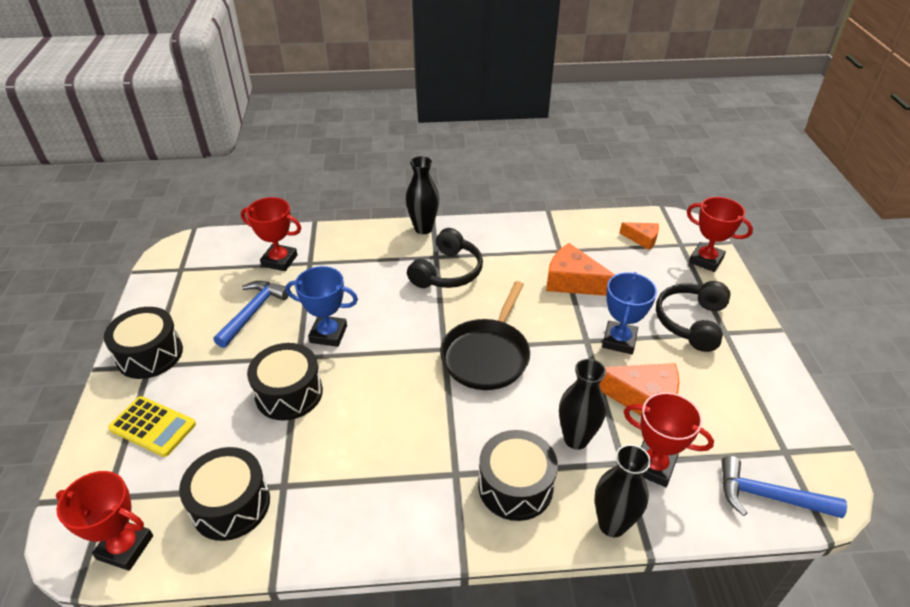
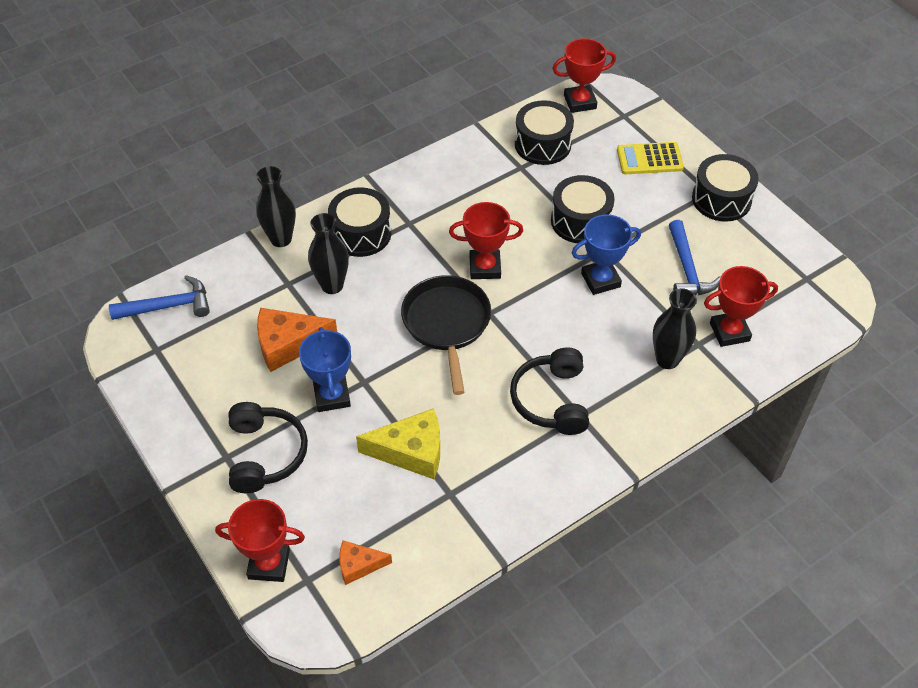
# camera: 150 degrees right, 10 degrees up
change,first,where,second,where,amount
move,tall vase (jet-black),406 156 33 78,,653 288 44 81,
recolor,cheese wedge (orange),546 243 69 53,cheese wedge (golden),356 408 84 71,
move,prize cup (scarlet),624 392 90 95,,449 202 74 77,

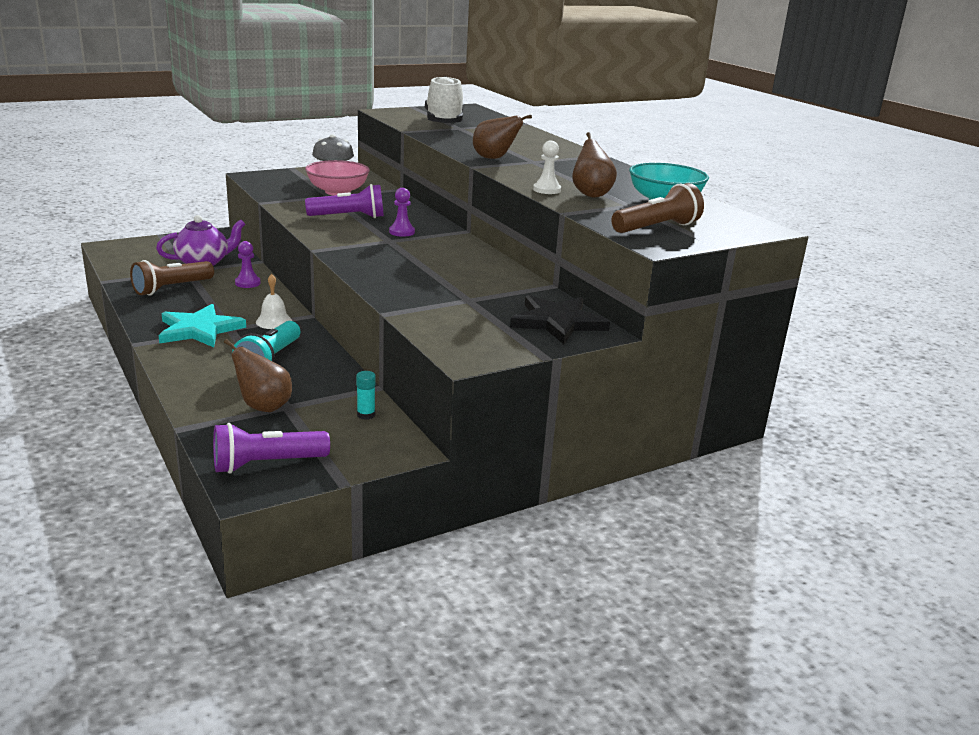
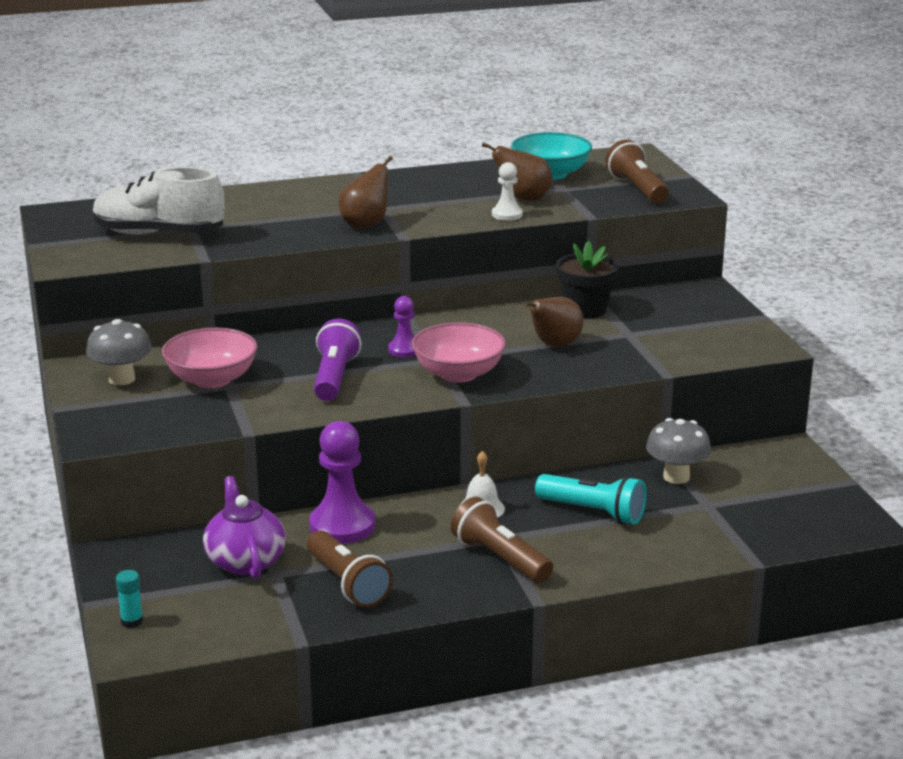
# camera: 75 degrees left, 0 degrees up
change,first,where,second,where,amount
resize,pawn (royal purple),235 241 26 47,,309 421 66 123,x1.84
delete,star shape (jet-black),510 295 100 49,,,
replace,star shape (aqua),158 304 88 43,flashlight (russet),451 497 102 86,
move,toy pear (russet),224 339 68 73,,524 297 60 50,
move,glue (aqua),356 371 20 49,,116 570 27 58,
delete,flashlight (royal purple),213 423 117 51,,,
insert,,,flower pot (jet-black),556 241 63 78,
insert,,,deep dish (pink),412 322 94 61,
insert,,,mushroom (ash-grey),646 418 65 66,

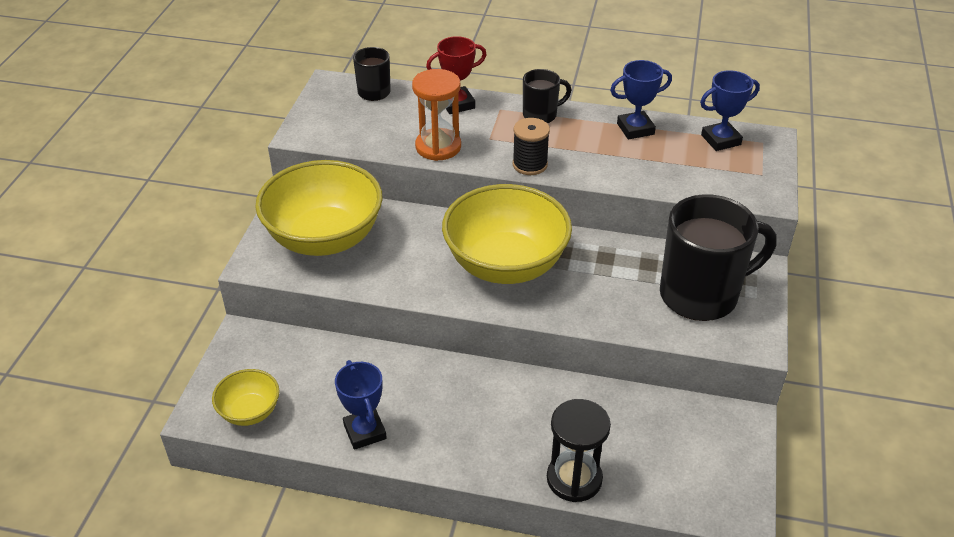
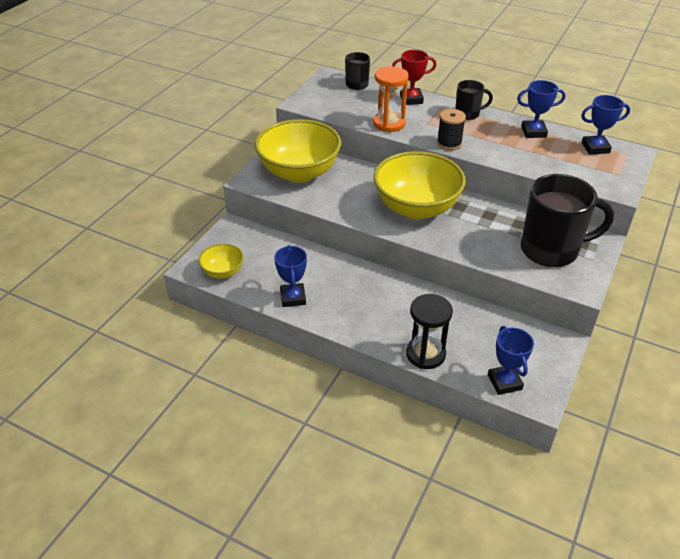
# camera: 15 degrees right, 0 degrees up
change,first,where,second,where,amount
insert,,,prize cup (cobalt),488 326 46 69,

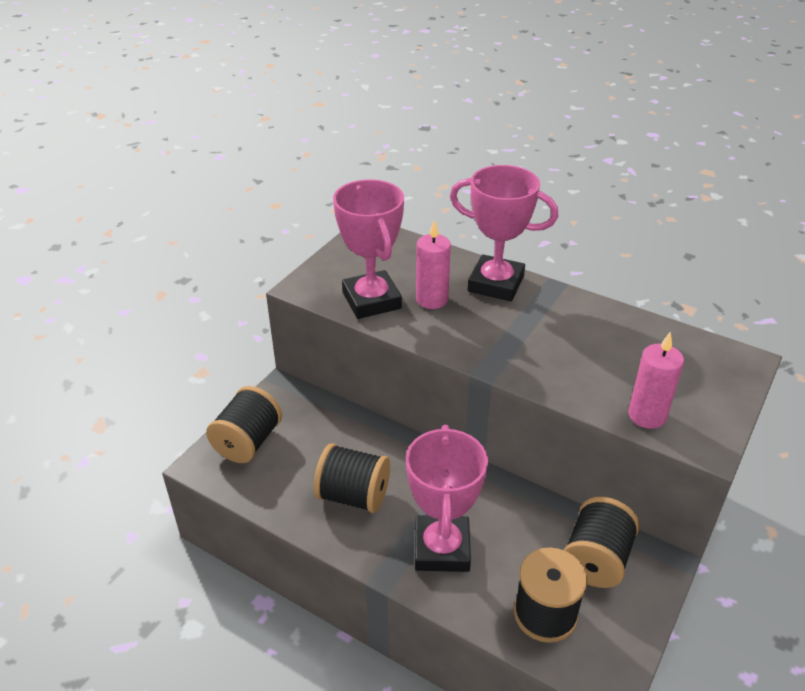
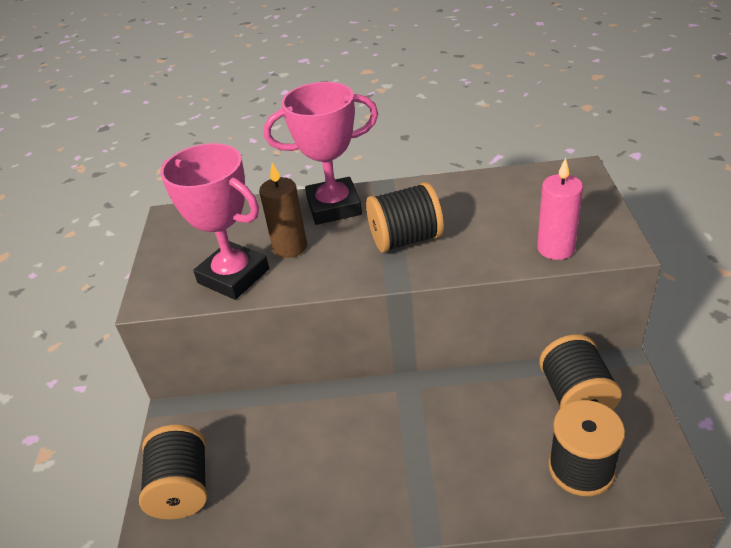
# camera: 30 degrees left, 0 degrees up
change,first,where,second,where,amount
recolor,candle (pink),416 220 35 89,candle (russet),259 163 48 95,
delete,prize cup (pink),406 425 82 147,,,
move,reel of thread (jet-black),314 443 76 70,,366 182 78 71,

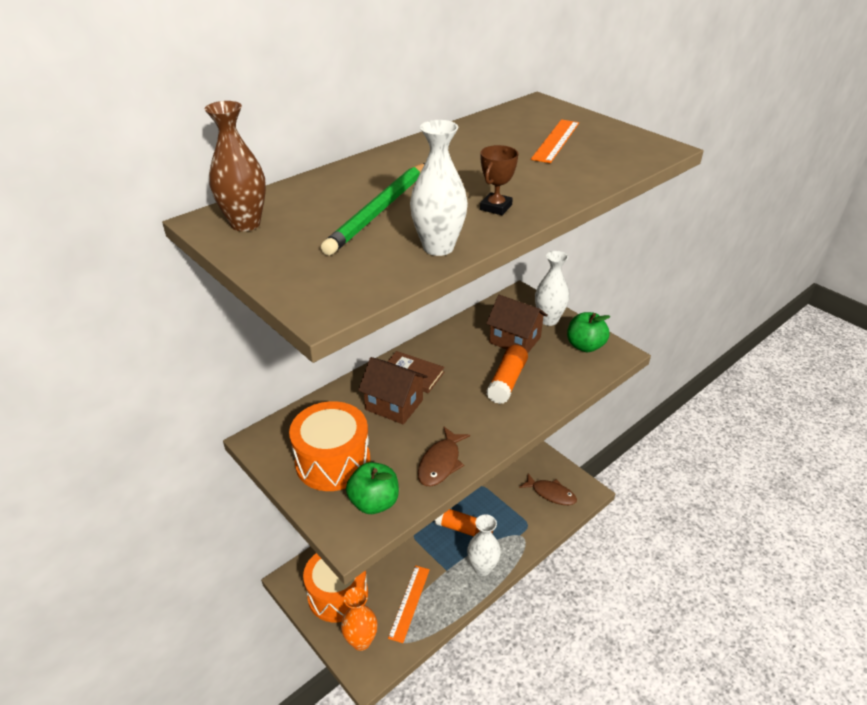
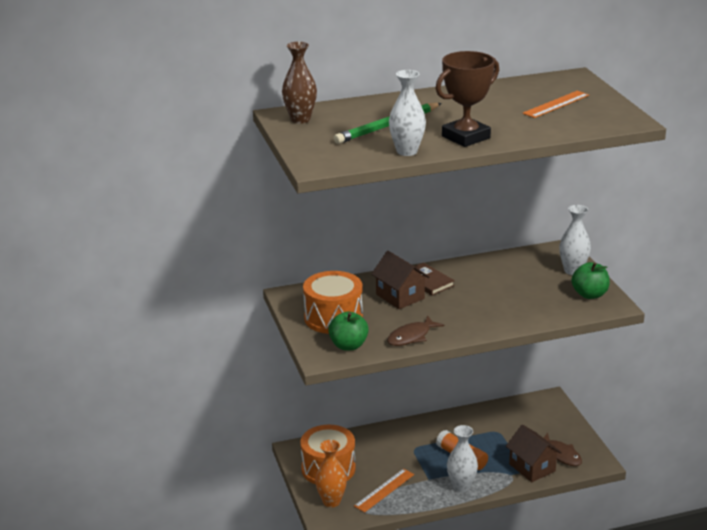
# camera: 25 degrees right, 10 degrees down
change,first,where,second,where,amount
resize,prize cup (russet),480 145 38 70,,436 51 63 96,x1.99
move,toy house (russet),486 295 62 58,,506 425 56 57,
delete,glue (orange),486 345 42 59,,,

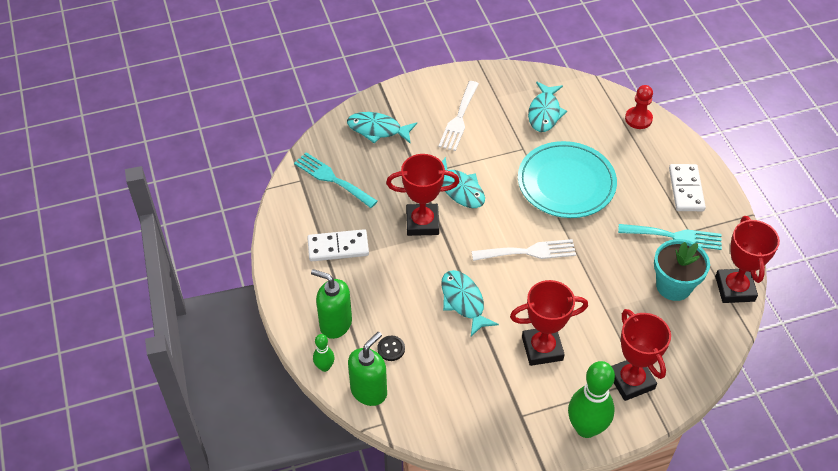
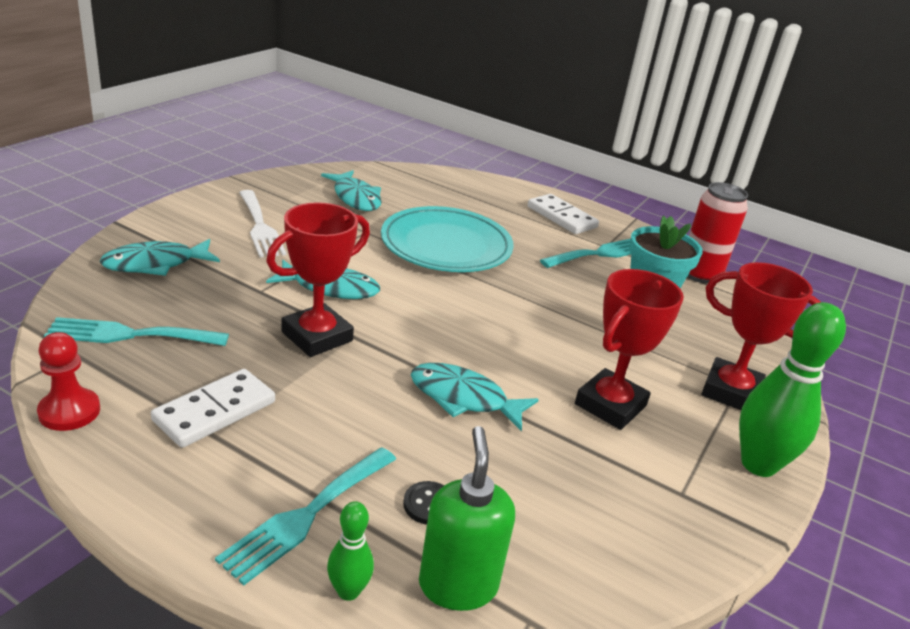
# camera: 45 degrees left, 20 degrees down
change,first,where,second,where,amount
move,pawn (scarlet),625 85 28 44,,37 332 63 99,
replace,prize cup (scarlet),715 216 65 87,soda can (scarlet),687 182 61 102,
delete,table fork (snow-white),472 239 104 22,,,
replace,soap dispenser (emerald),311 269 41 70,table fork (aqua),215 447 181 139,

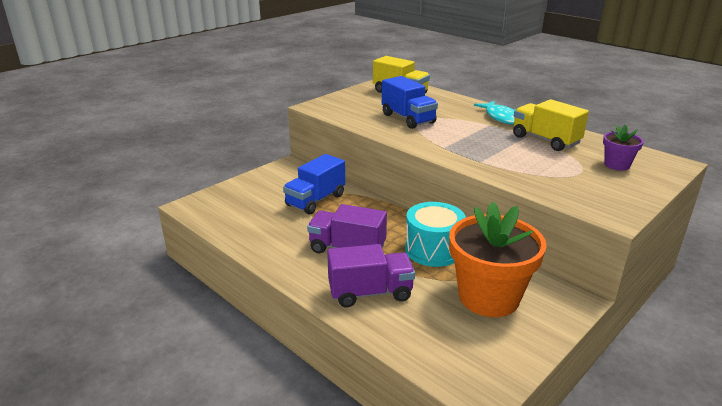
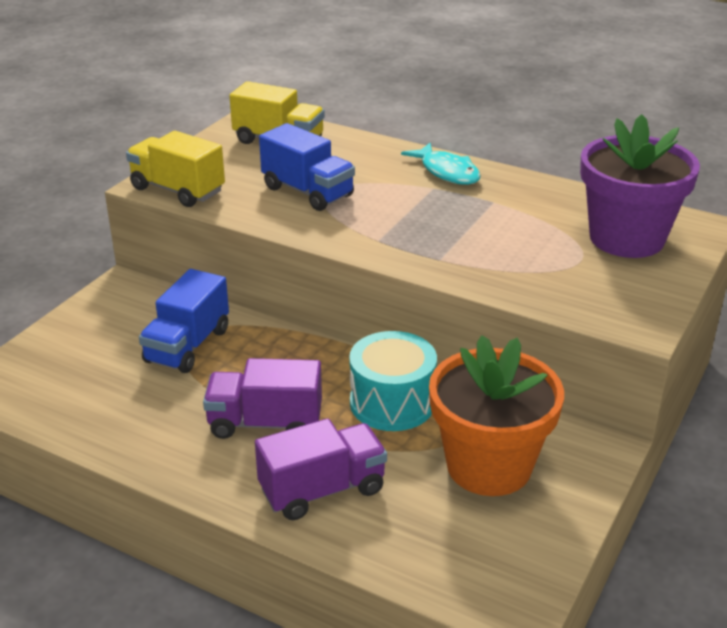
# camera: 15 degrees left, 5 degrees up
change,first,where,second,where,amount
move,toy truck (golden),513 99 76 52,,126 131 99 76,
resize,flower pot (royal purple),603 124 41 47,,580 114 120 144,x2.12

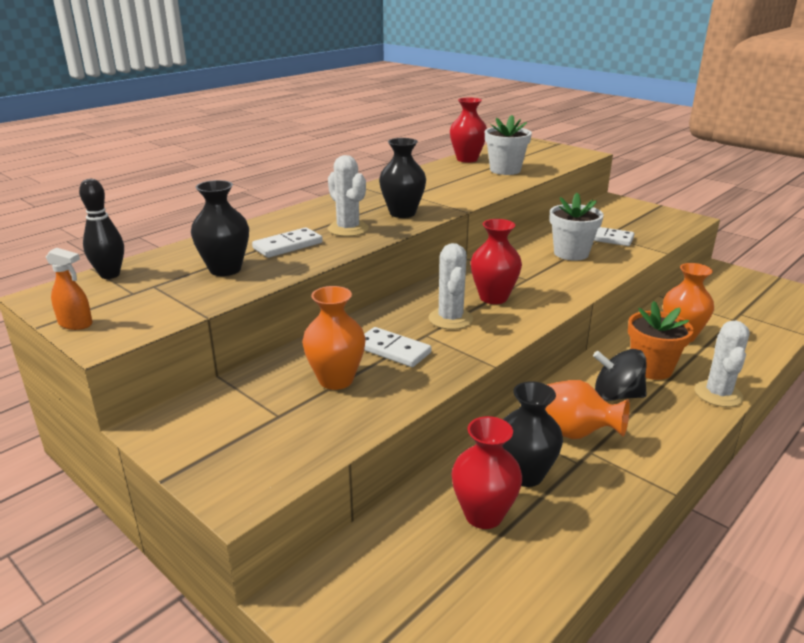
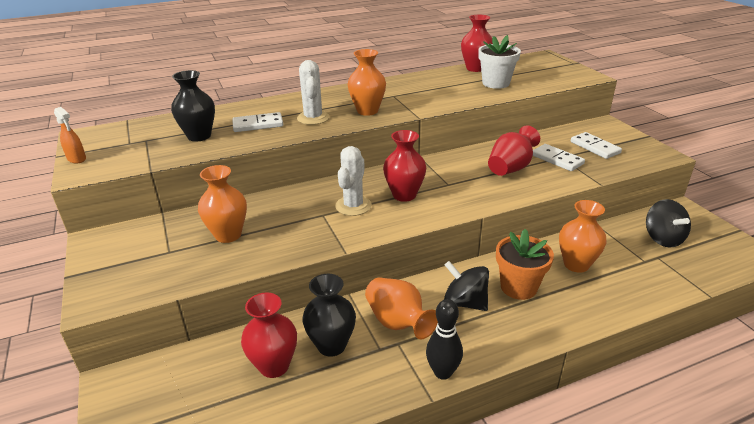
# camera: 25 degrees right, 5 degrees up
change,first,where,second,where,amount
recolor,tall vase (jet-black),379 138 47 80,tall vase (orange),347 49 39 67,
move,bowling pin (jet-black),79 179 45 100,,426 299 37 81,
replace,flower pot (snow-white),550 193 54 68,tall vase (scarlet),488 125 52 51,
delete,cactus (snow-white),695 321 55 86,,,
move,domino tile (snow-white),364 327 67 40,,571 132 51 27,
insert,,,spinning top (jet-black),646 199 45 48,

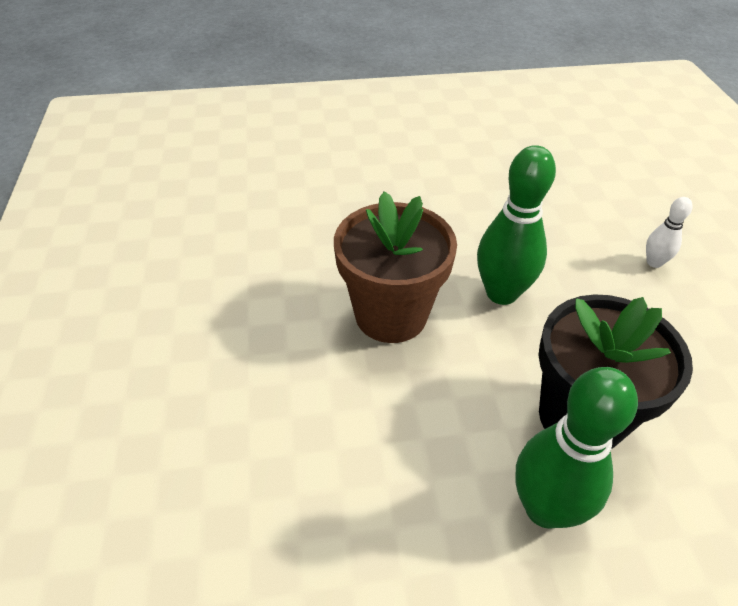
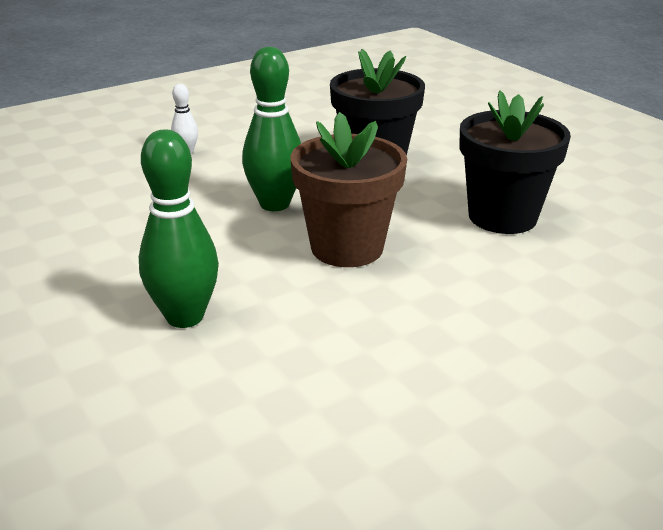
# camera: 115 degrees left, 15 degrees down
change,first,where,second,where,amount
move,bowling pin (emerald),515 367 123 161,,139 130 80 198,
insert,,,flower pot (jet-black),459 90 112 144,

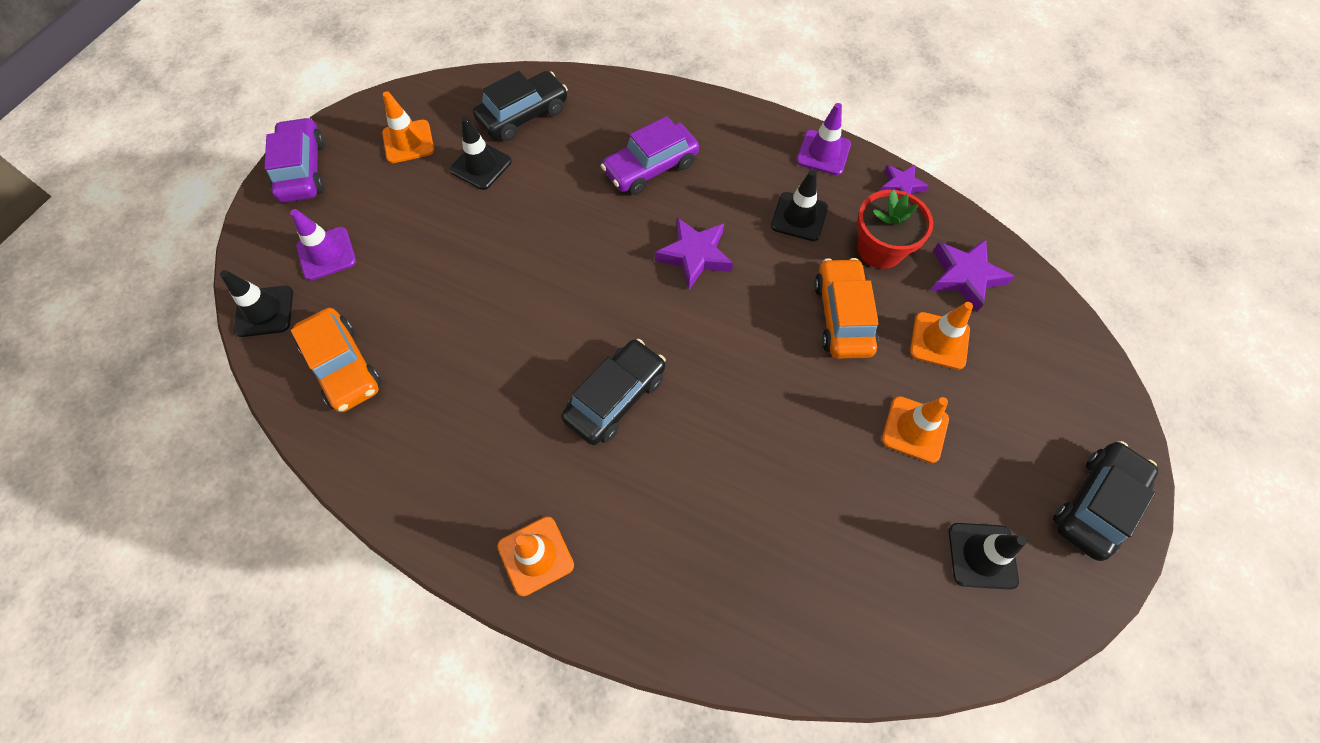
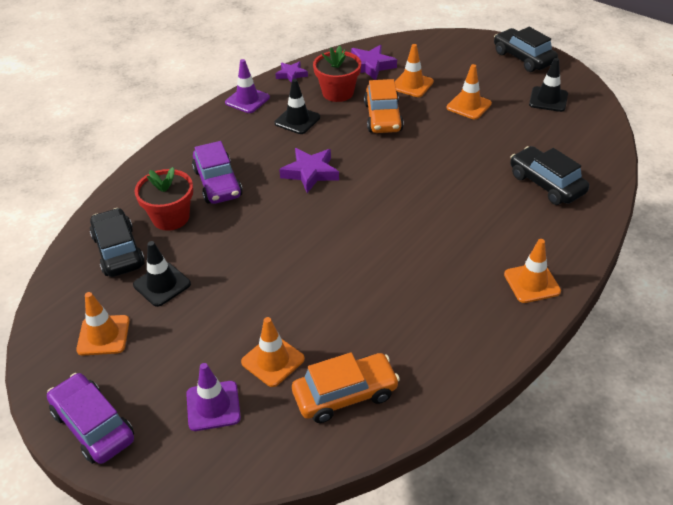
# camera: 75 degrees left, 20 degrees down
change,first,where,second,where,amount
rotate,car (royal purple),264 117 61 86,,47 373 87 91,45 degrees clockwise
rotate,car (orange),814 258 65 101,,364 79 40 54,105 degrees counterclockwise
delete,safety cone (jet-black),220 270 73 67,,,
move,car (jet-black),561 339 105 106,,510 146 79 59,
insert,,,flower pot (scarlet),135 167 58 64,
insert,,,safety cone (orange),241 317 64 70,

